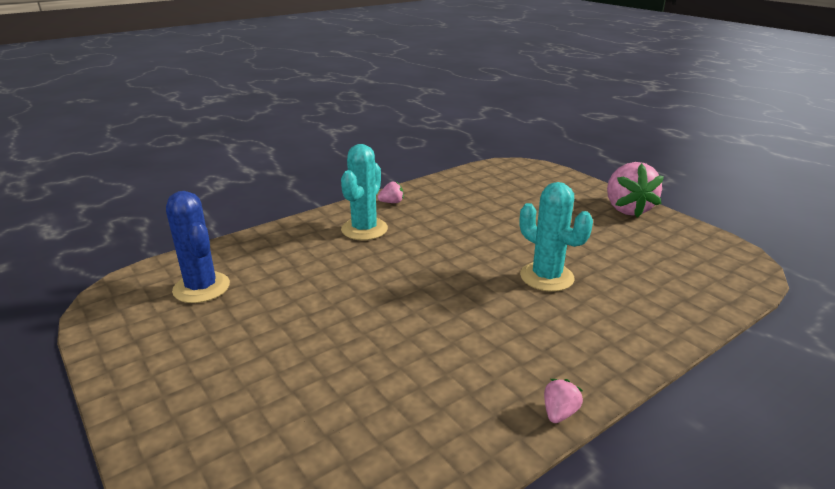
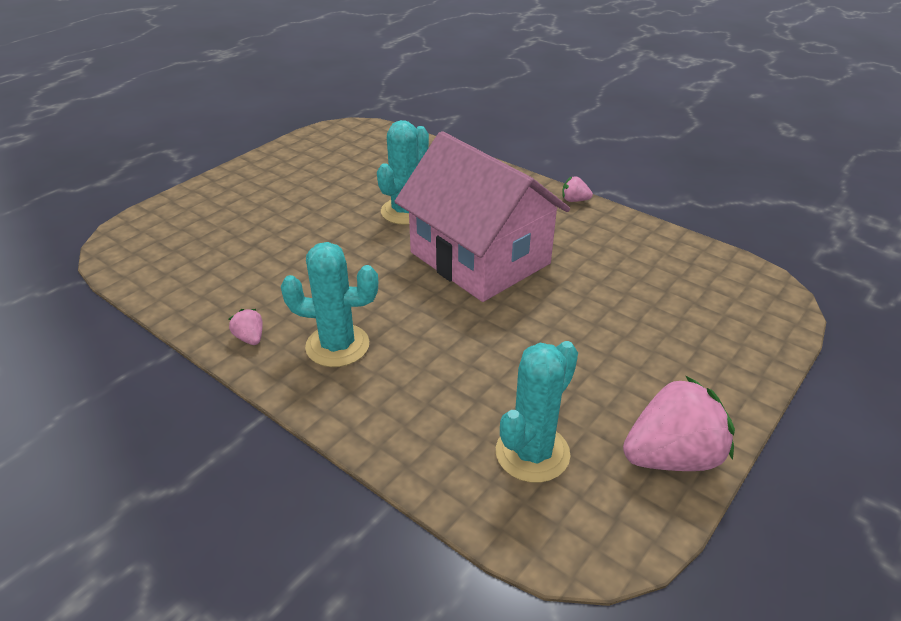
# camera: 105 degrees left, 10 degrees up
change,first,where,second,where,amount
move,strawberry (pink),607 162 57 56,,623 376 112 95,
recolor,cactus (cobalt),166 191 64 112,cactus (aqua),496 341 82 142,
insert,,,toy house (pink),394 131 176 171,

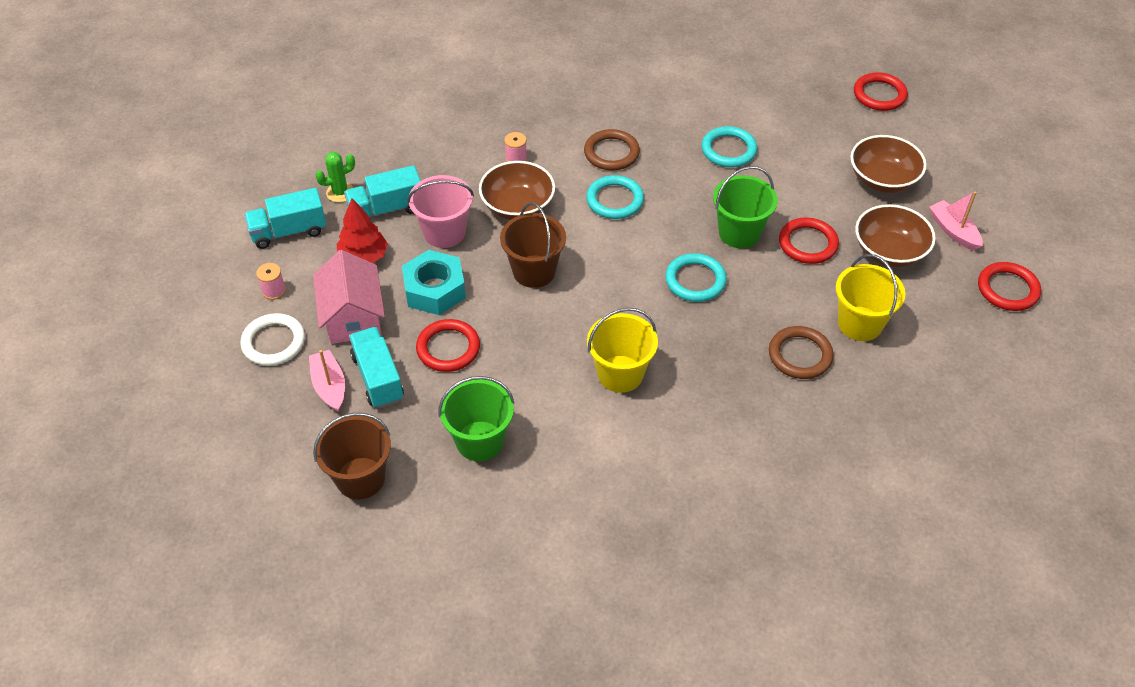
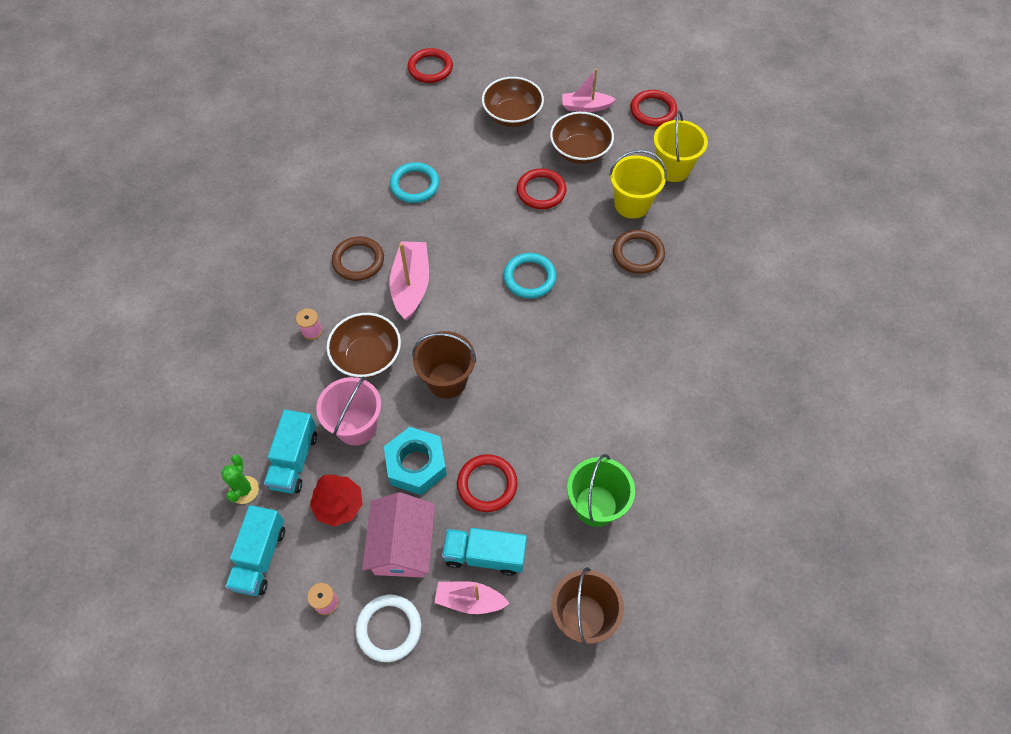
# camera: 60 degrees left, 10 degrees up
change,first,where,second,where,amount
delete,pail (emerald),713 166 65 82,,,
replace,ring (aqua),586 175 58 44,boat (pink),390 241 39 80,
rotate,toy house (pink),313 250 72 94,,362 492 73 86,75 degrees clockwise
move,pail (golden),587 308 71 85,,654 111 54 71,

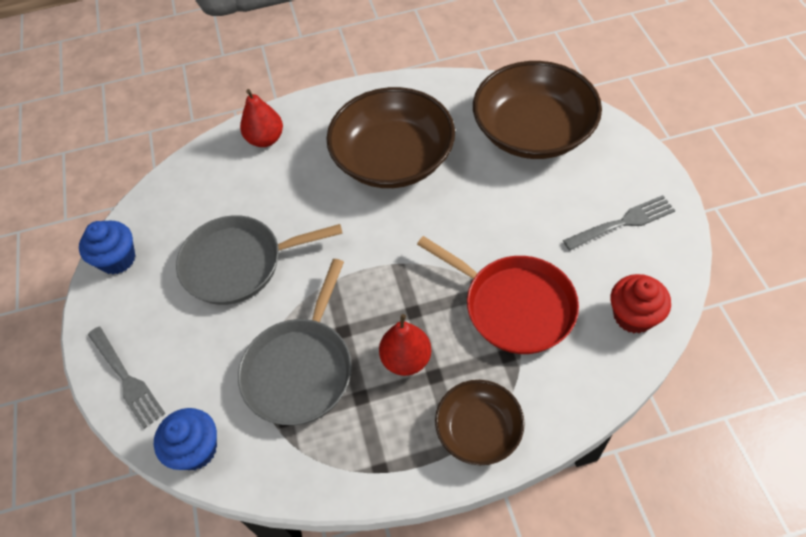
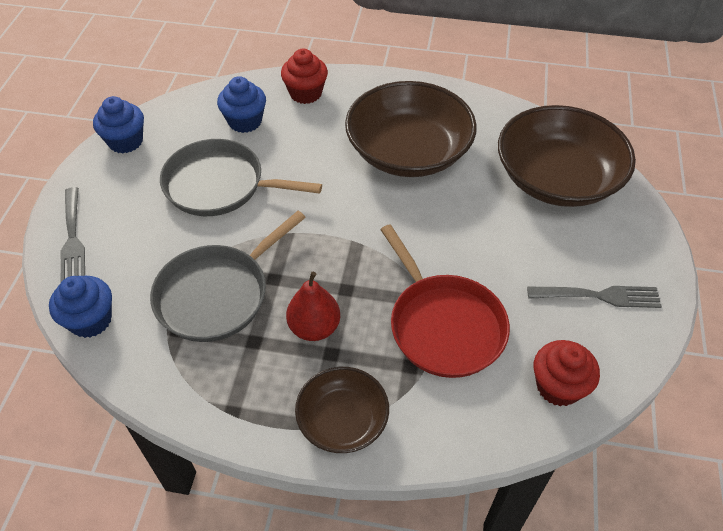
# camera: 20 degrees right, 5 degrees down
change,first,where,second,where,amount
replace,toy pear (scarlet),240 89 43 58,fairy cake (scarlet),281 49 47 55,
insert,,,fairy cake (cobalt),217 76 49 57,

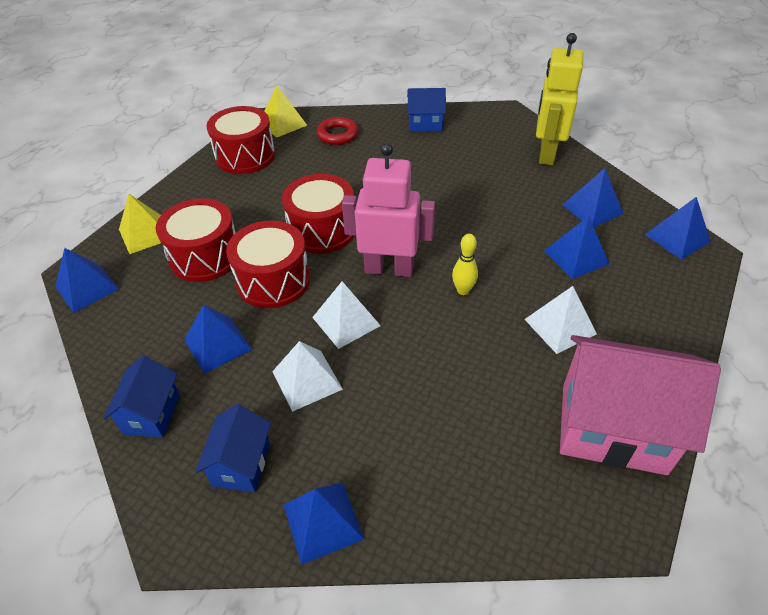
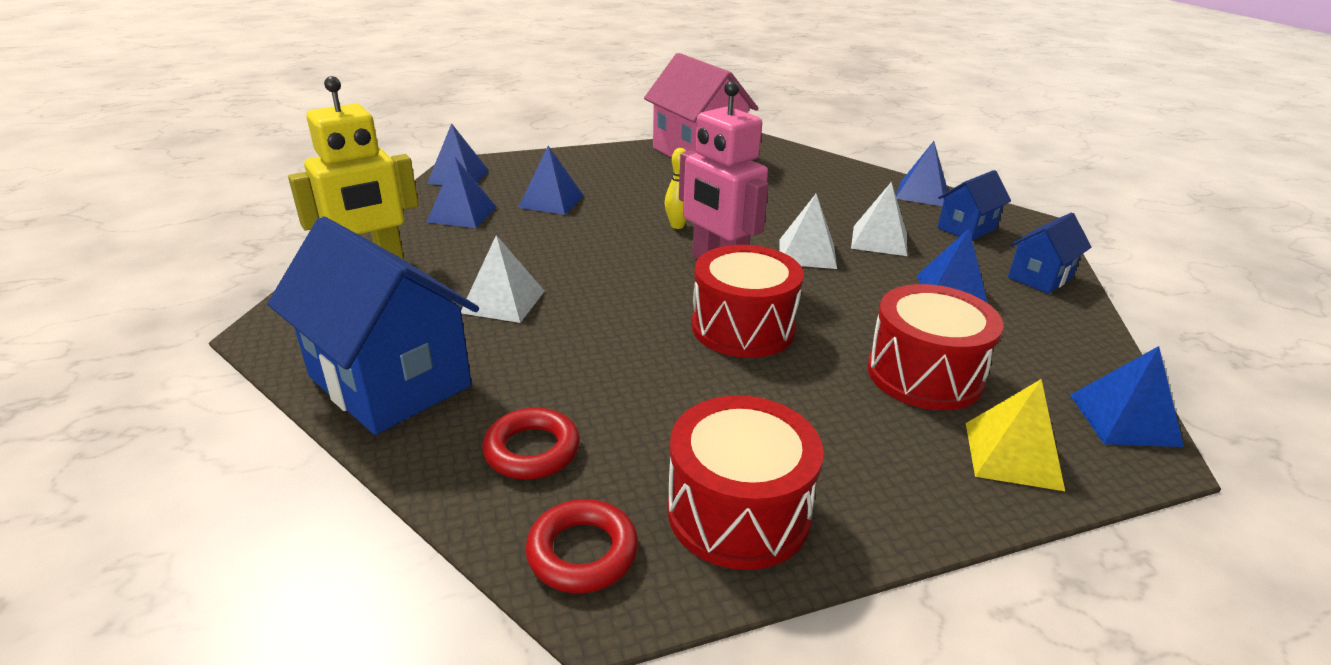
# camera: 140 degrees left, 15 degrees down
change,first,where,second,where,amount
replace,pyramid shape (golden),264 86 43 52,ring (scarlet),526 499 112 94,
resize,toy house (cobalt),407 88 39 44,,267 216 212 219,x1.93
delete,drum (scarlet),226 220 84 88,,,
move,pyramid shape (snow-white),524 286 73 68,,461 235 84 88,

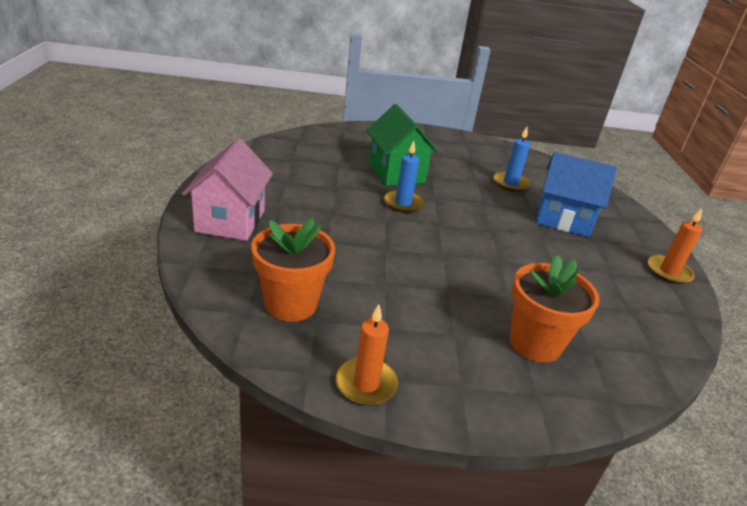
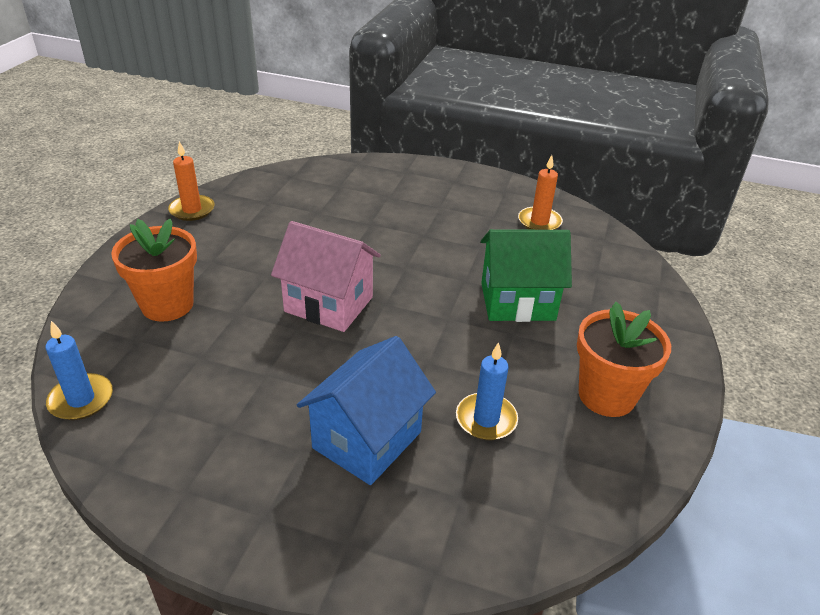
# camera: 110 degrees right, 5 degrees up
change,first,where,second,where,amount
move,toy house (pink),182 138 91 103,,271 221 110 111,
move,candle (cobalt),384 141 40 72,,45 321 68 99,
move,candle (orange),648 208 55 76,,518 155 45 75,
move,flower pot (orange),251 218 84 104,,577 302 94 115,

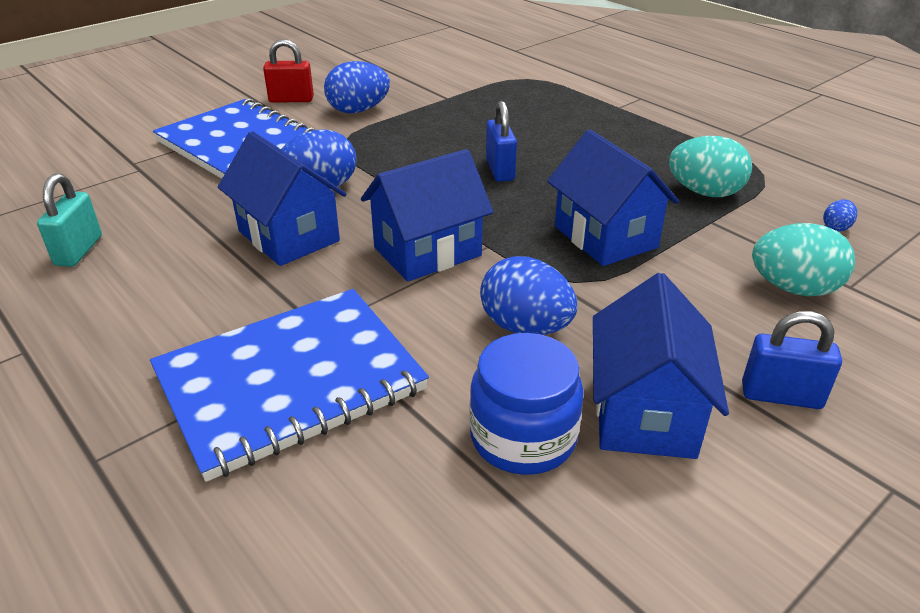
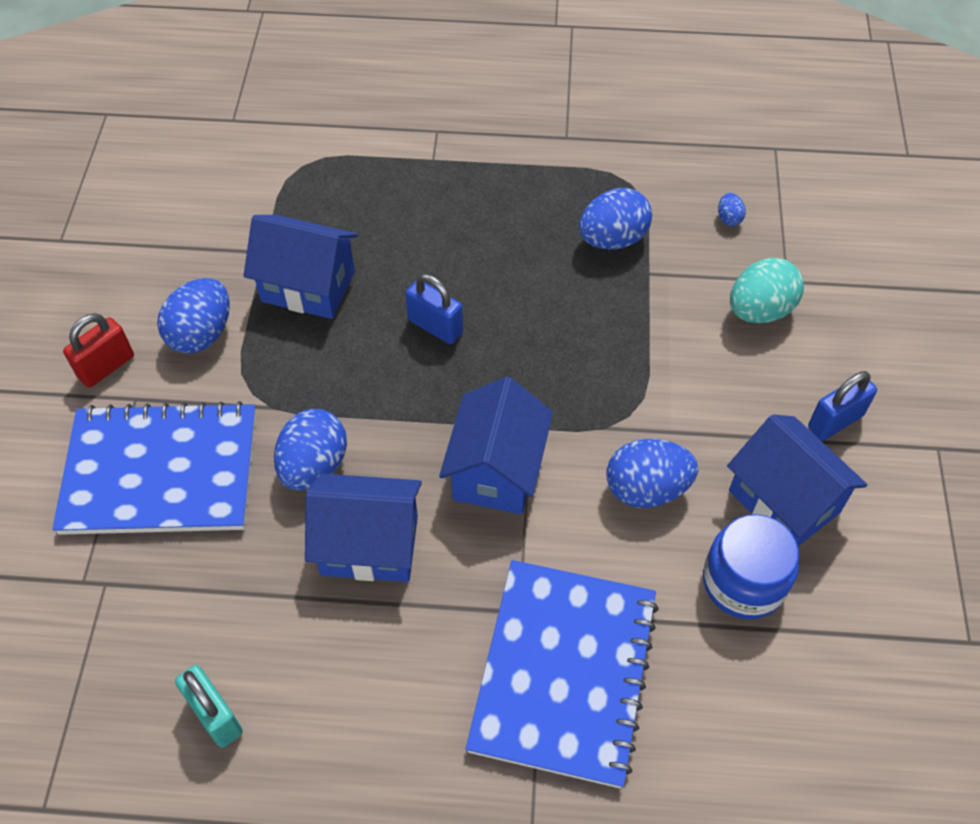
# camera: 45 degrees left, 20 degrees up
change,first,where,second,where,amount
move,toy house (cobalt),547 130 132 136,,244 215 114 104,
recolor,egg shape (aqua),669 136 83 61,egg shape (cobalt),579 188 73 62,

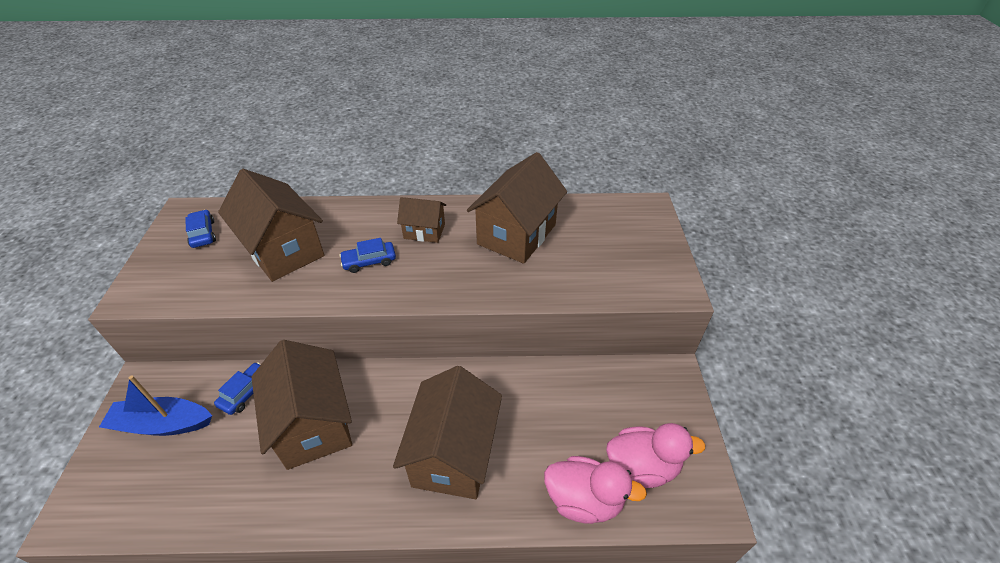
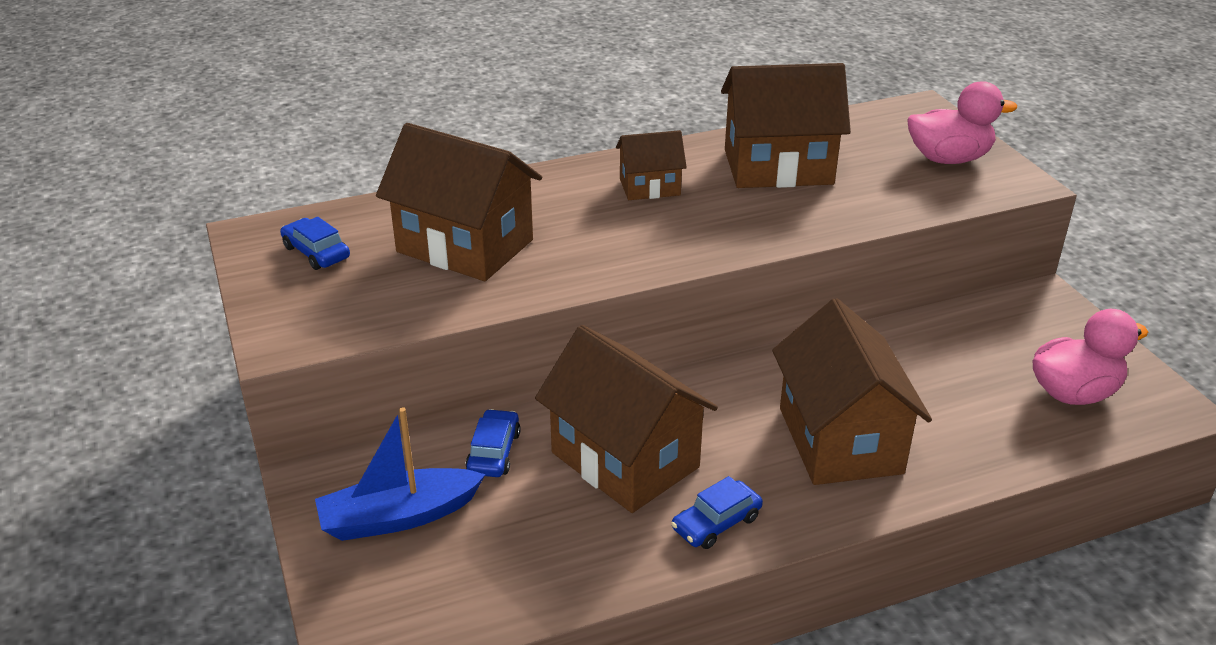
# camera: 20 degrees left, 10 degrees down
change,first,where,second,where,amount
rotate,toy house (russet),467 152 100 112,,721 63 130 125,75 degrees clockwise
move,car (cobalt),339 238 57 35,,671 476 92 73,
move,toy duck (pink),544 456 103 68,,907 81 110 83,

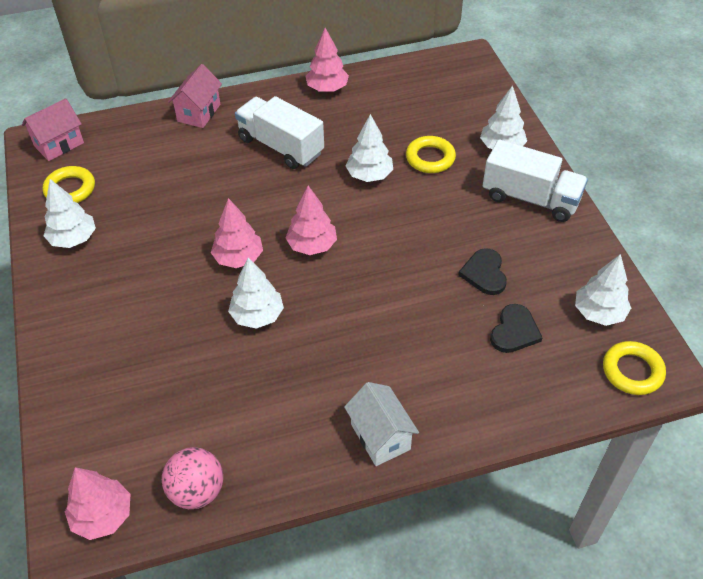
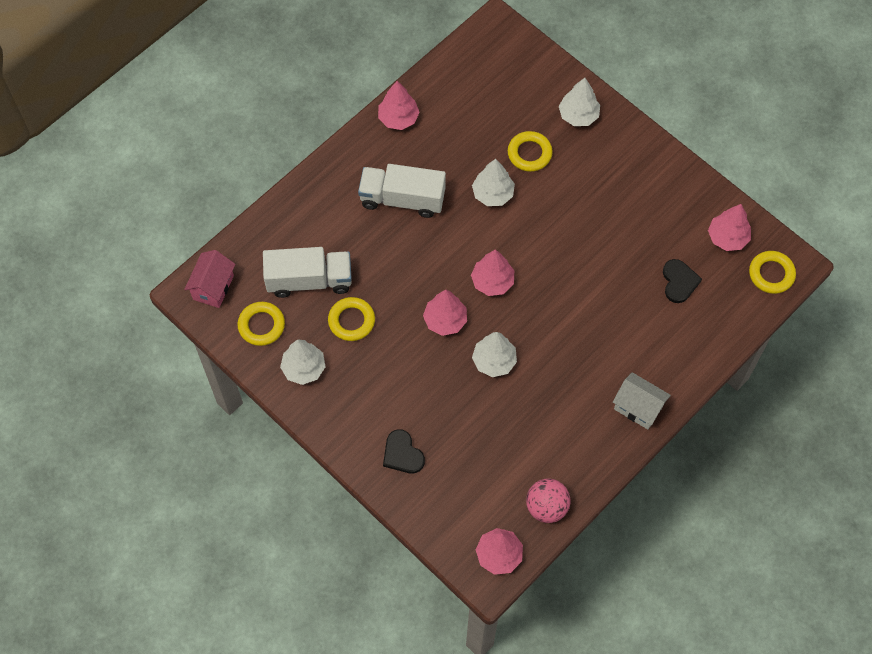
# camera: 30 degrees left, 15 degrees up
change,first,where,second,where,amount
delete,toy house (pink),168 64 54 64,,,
move,toy truck (snow-white),483 139 105 83,,263 247 89 51,
move,love heart (jet-black),458 248 49 47,,383 429 42 44,
recolor,fir tree (snow-white),575 254 56 72,fir tree (pink),708 204 43 47,
insert,,,ring (golden),328 297 47 44,

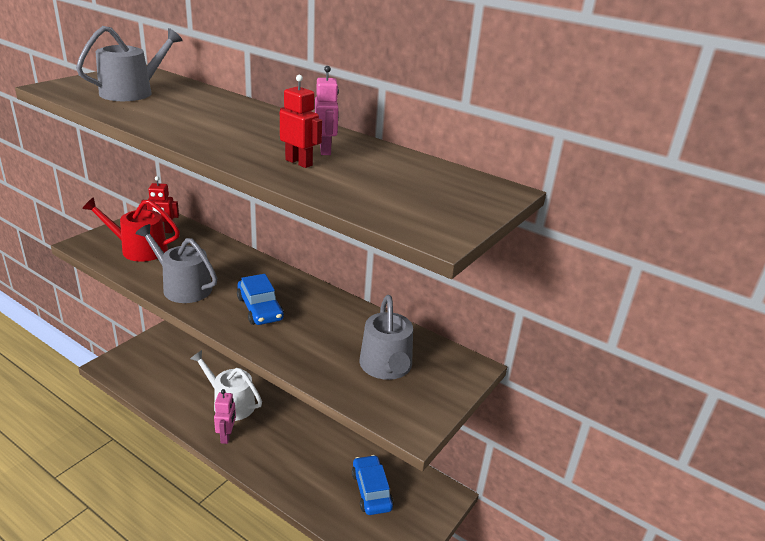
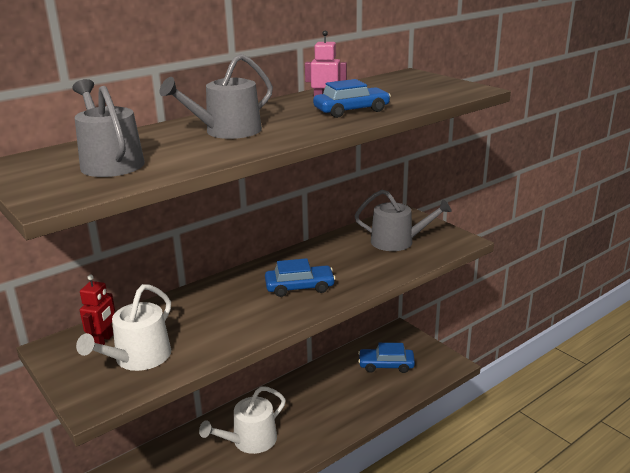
# camera: 70 degrees left, 5 degrees down
change,first,where,second,where,amount
replace,robot (scarlet),280 75 42 93,car (cobalt),313 79 78 39,
recolor,watering can (scarlet),82 197 98 65,watering can (snow-white),76 284 95 87,
move,watering can (ash-grey),136 224 81 79,,159 54 114 85,
delete,robot (pink),214 389 22 55,,,

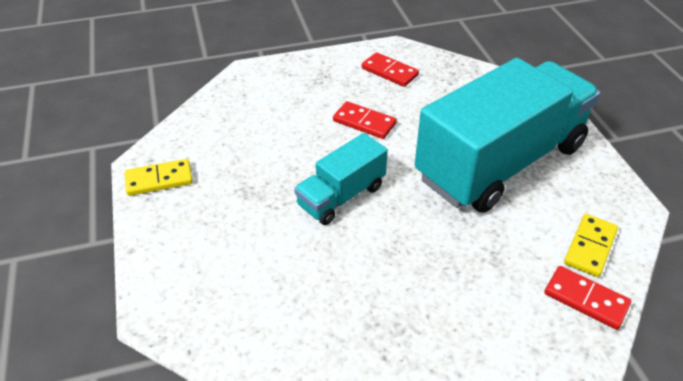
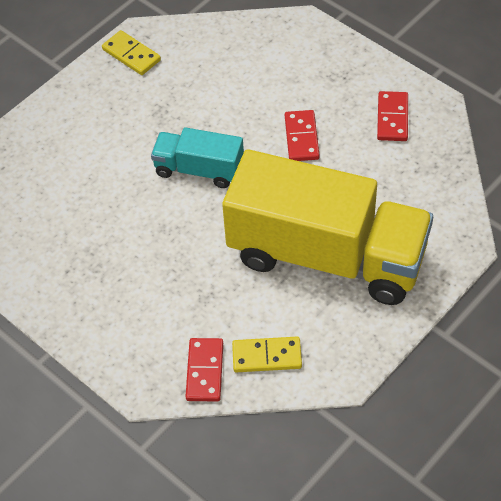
# camera: 60 degrees right, 10 degrees up
change,first,where,second,where,amount
recolor,toy truck (aqua),415 58 185 155,toy truck (golden),222 149 211 156,

